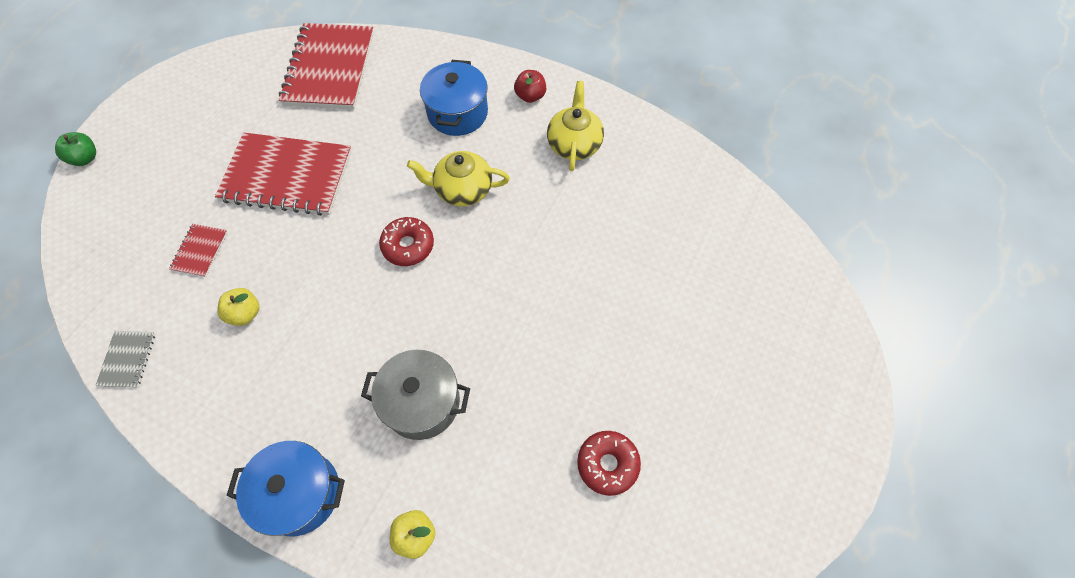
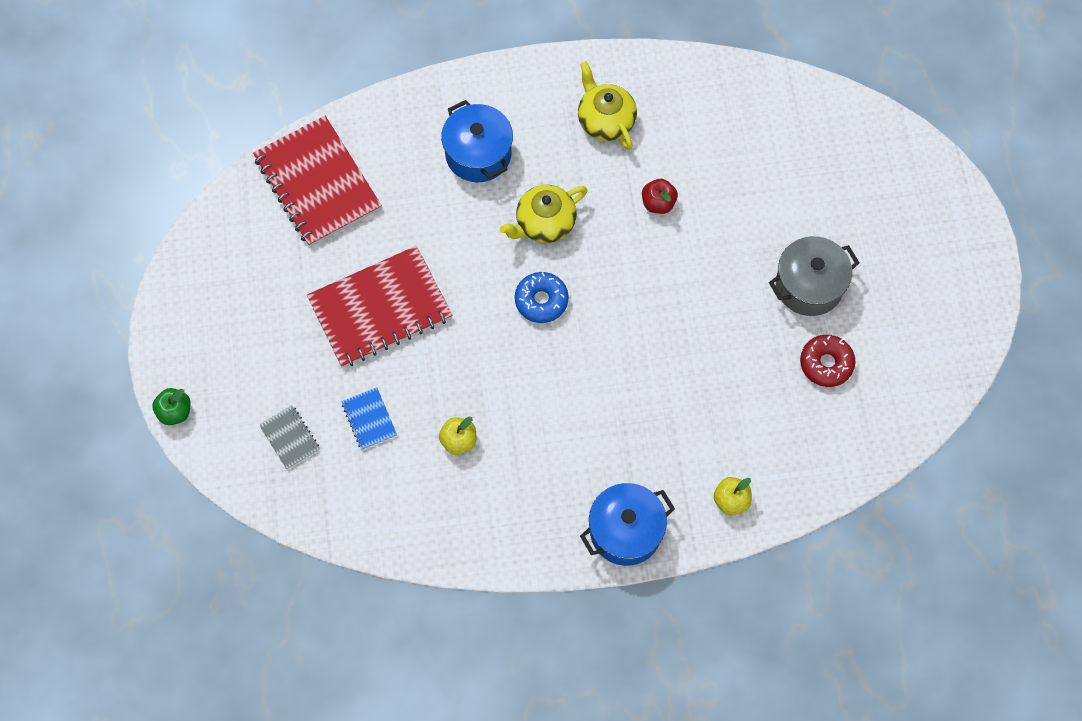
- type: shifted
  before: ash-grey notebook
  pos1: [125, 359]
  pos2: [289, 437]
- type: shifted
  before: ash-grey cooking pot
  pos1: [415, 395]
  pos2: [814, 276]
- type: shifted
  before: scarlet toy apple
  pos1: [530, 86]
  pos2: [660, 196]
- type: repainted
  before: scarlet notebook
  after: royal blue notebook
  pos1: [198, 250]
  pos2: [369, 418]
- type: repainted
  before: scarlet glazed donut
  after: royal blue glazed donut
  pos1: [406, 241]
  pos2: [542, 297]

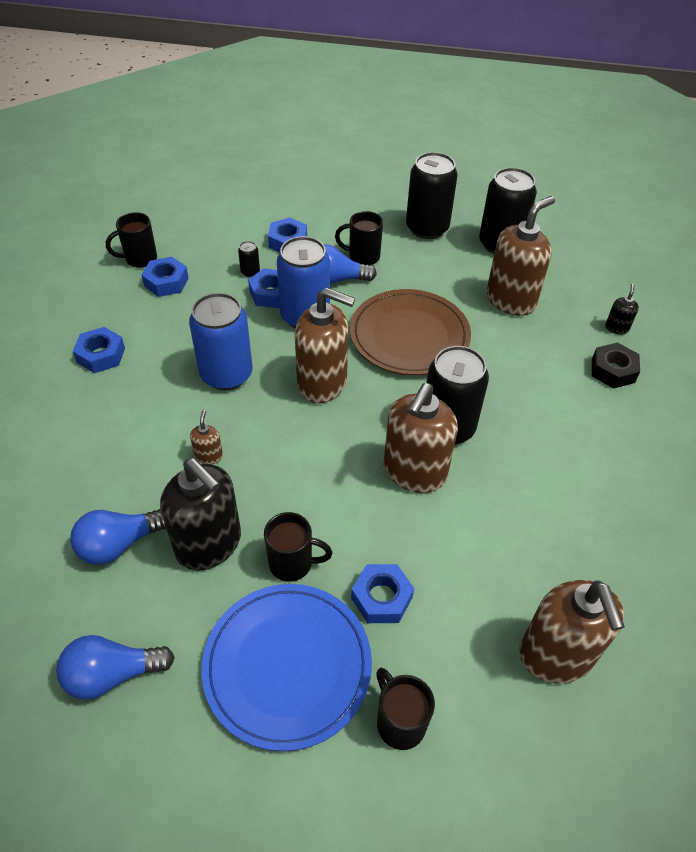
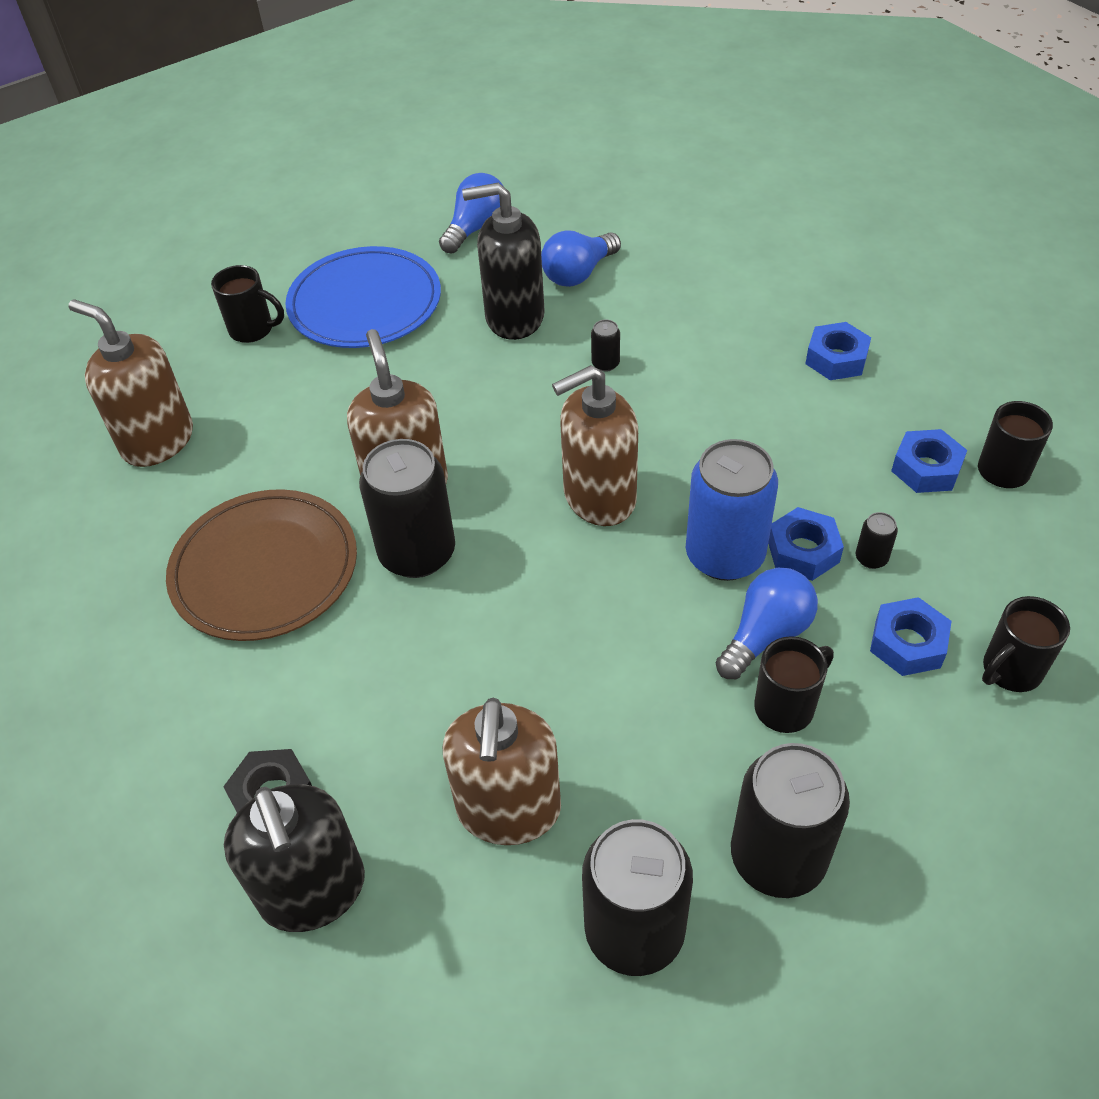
- type: gone
  before: royal blue soda can
  pos1: [221, 341]
- type: gone
  before: royal blue nut
  pos1: [382, 593]
- type: shifted
  before: black tea mug
  pos1: [298, 547]
  pos2: [1026, 644]
- type: shifted
  before: russet plate
  pos1: [410, 332]
  pos2: [261, 565]
- type: swapped
  before: russet soap dispenser
  after: black soda can
  pos1: [206, 437]
  pos2: [605, 346]
- type: rotated
  before: royal blue lightbulb
  pos1: [118, 537]
  pos2: [581, 259]
  turn: -150
- type: scaled
  before: black soap dispenser
  pos1: [622, 309]
  pos2: [294, 858]
  scale: 2.32

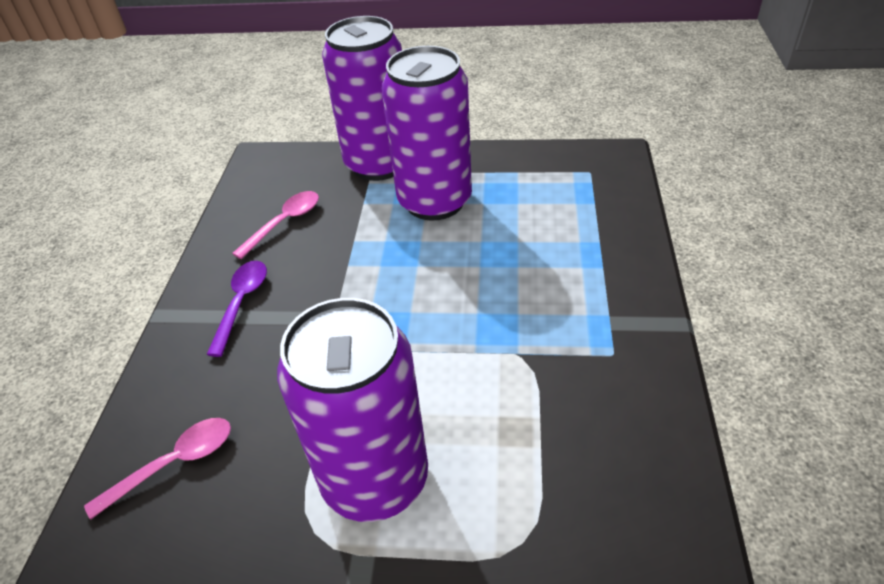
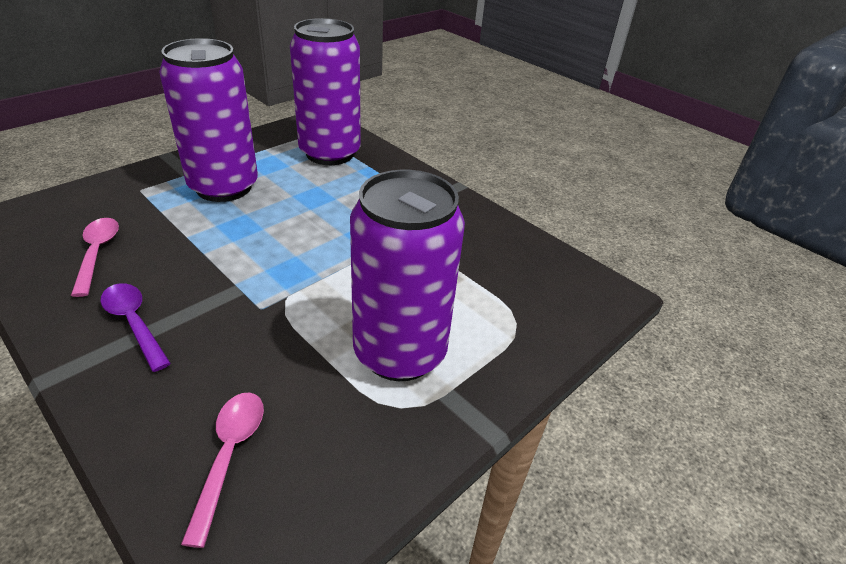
- type: shifted
  before: royal purple soda can
  pos1: [362, 98]
  pos2: [325, 91]

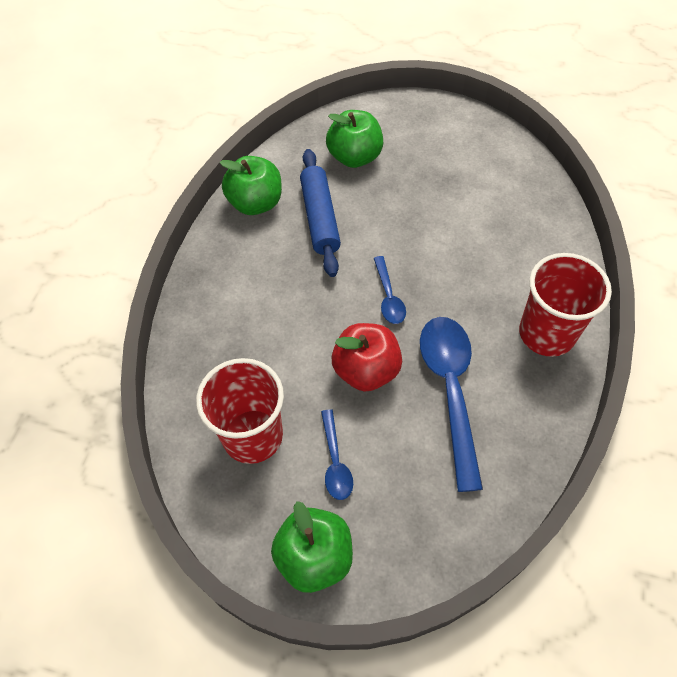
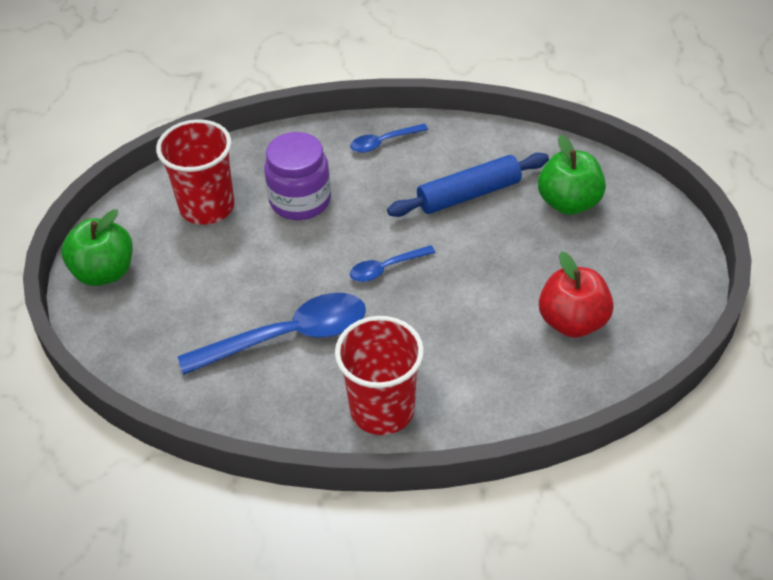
- type: gone
  before: green toy apple
  pos1: [251, 185]
- type: new
  after: royal purple preserve jar
  pos2: [297, 176]
- type: shifted
  before: royal blue spoon
  pos1: [337, 454]
  pos2: [389, 138]
- type: shifted
  before: scarlet toy apple
  pos1: [366, 357]
  pos2: [576, 294]

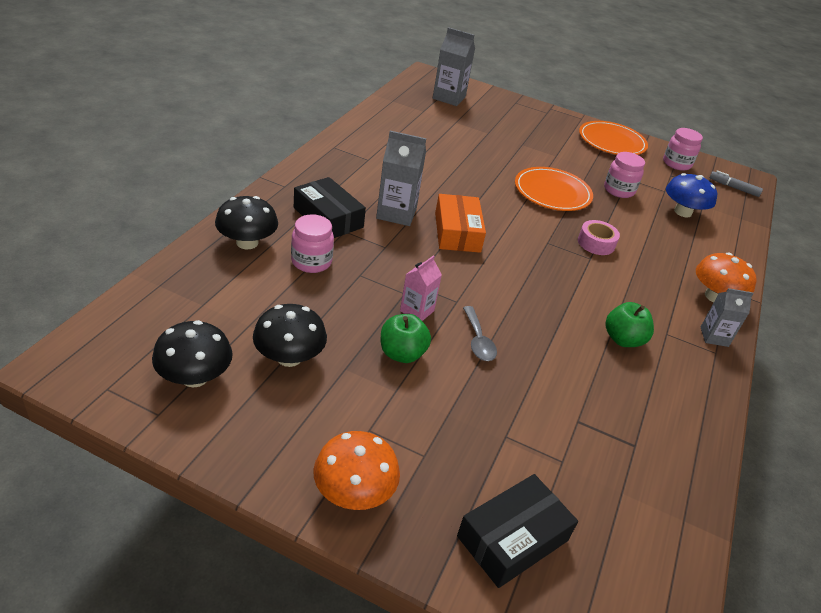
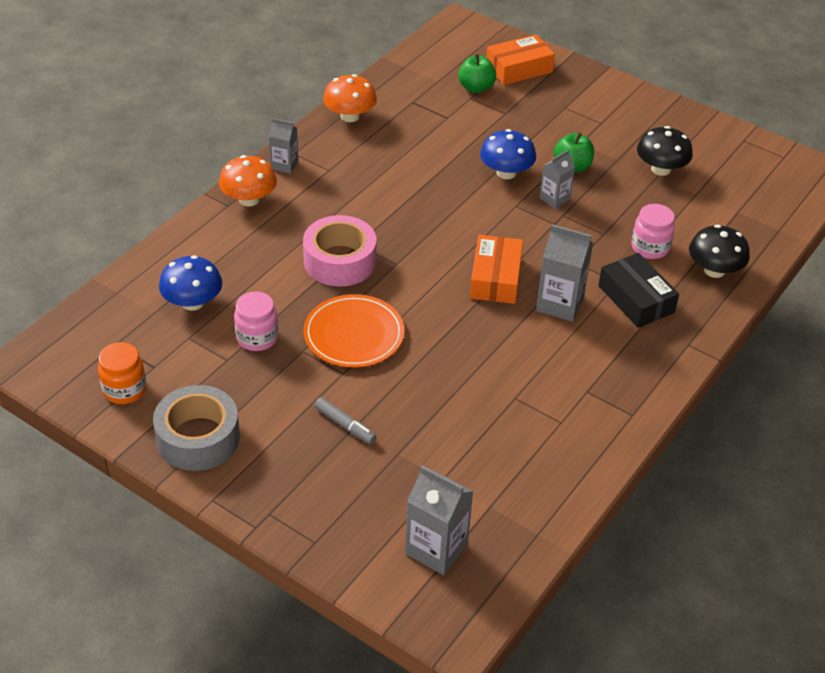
- type: gone
  before: black mushroom
  pos1: [192, 354]
- type: shifted
  before: orange-coloured mushroom
  pos1: [356, 470]
  pos2: [350, 98]
- type: shifted
  before: green toy apple
  pos1: [629, 324]
  pos2: [477, 73]
- type: shifted
  before: ash-grey felt pen
  pos1: [736, 183]
  pos2: [345, 420]
- type: swapped
  before: ash-grey spoon
  after: royal blue mushroom
  pos1: [480, 333]
  pos2: [508, 154]
- type: swapped
  before: orange-coloured plate
  after: ash-grey tape
  pos1: [613, 138]
  pos2: [196, 428]
- type: repainted
  before: rose-pink juice carton
  after: ash-grey juice carton
  pos1: [421, 288]
  pos2: [557, 179]
- type: repainted
  before: black package
  after: orange-coloured package
  pos1: [517, 531]
  pos2: [520, 59]
- type: repainted
  before: rose-pink preserve jar
  after: orange-coloured preserve jar
  pos1: [683, 149]
  pos2: [122, 373]
- type: scaled
  before: rose-pink tape
  pos1: [599, 237]
  pos2: [340, 251]
  scale: 1.74

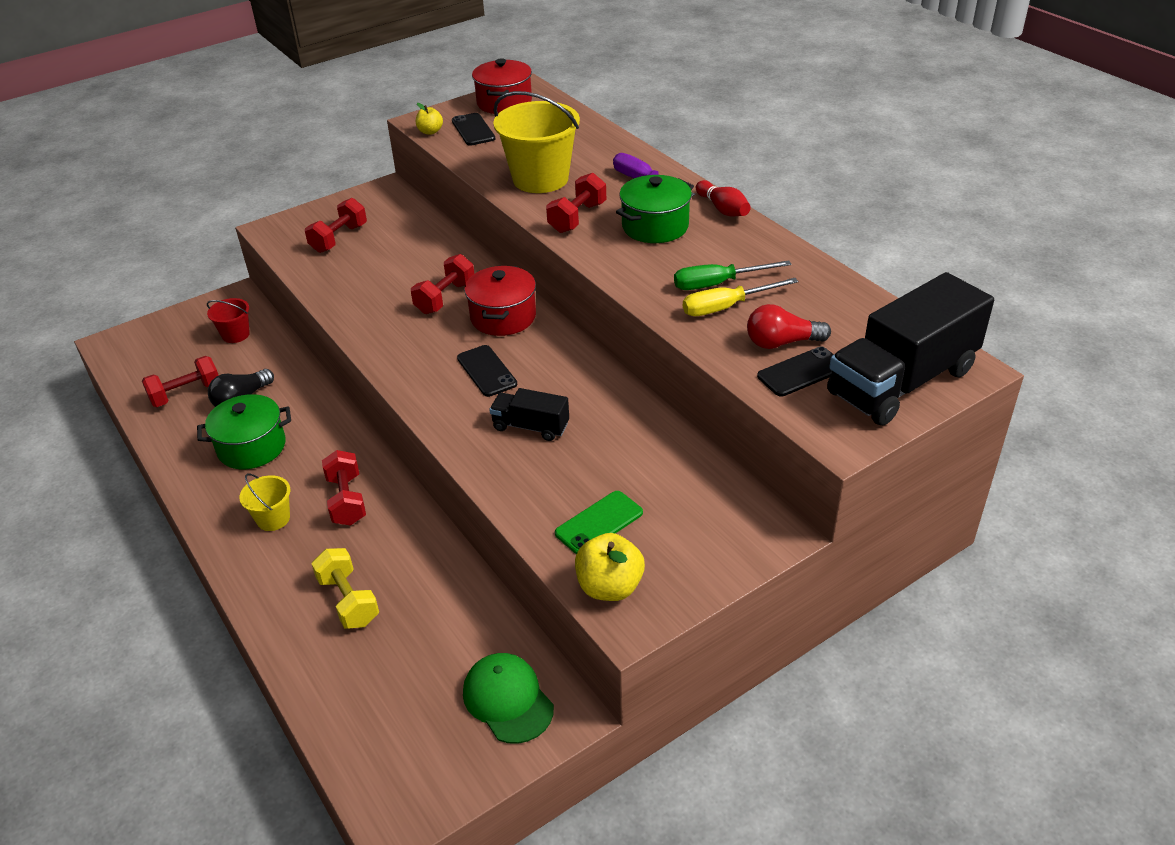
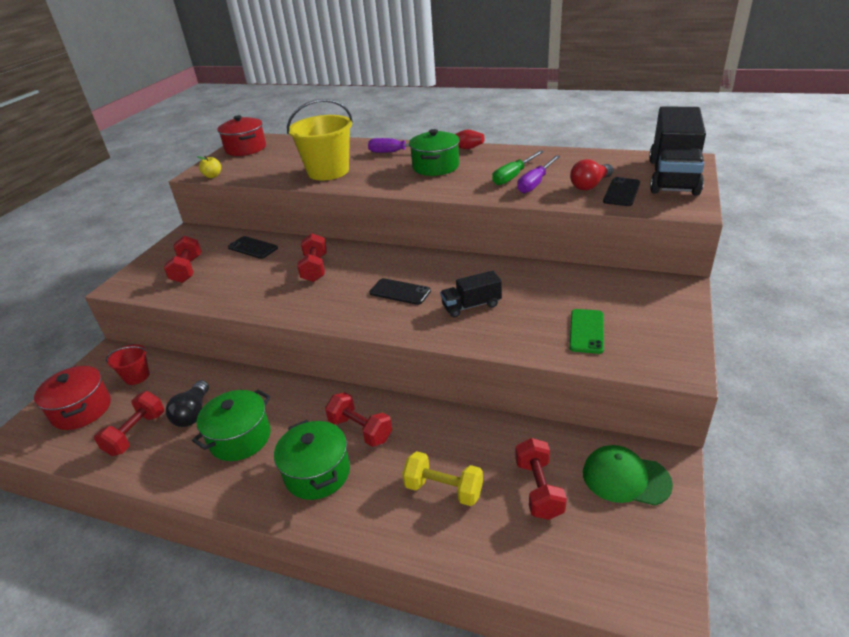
- type: gone
  before: golden toy apple
  pos1: [610, 567]
- type: shifted
  before: black phone
  pos1: [473, 129]
  pos2: [253, 247]
- type: shifted
  before: scarlet cooking pot
  pos1: [500, 301]
  pos2: [72, 398]
- type: shifted
  before: scarlet hand weight
  pos1: [576, 203]
  pos2: [541, 479]
- type: swapped
  before: golden sand bucket
  after: green cooking pot
  pos1: [264, 502]
  pos2: [312, 460]
- type: repainted
  before: golden flat screwdriver
  after: royal purple flat screwdriver
  pos1: [741, 297]
  pos2: [538, 174]

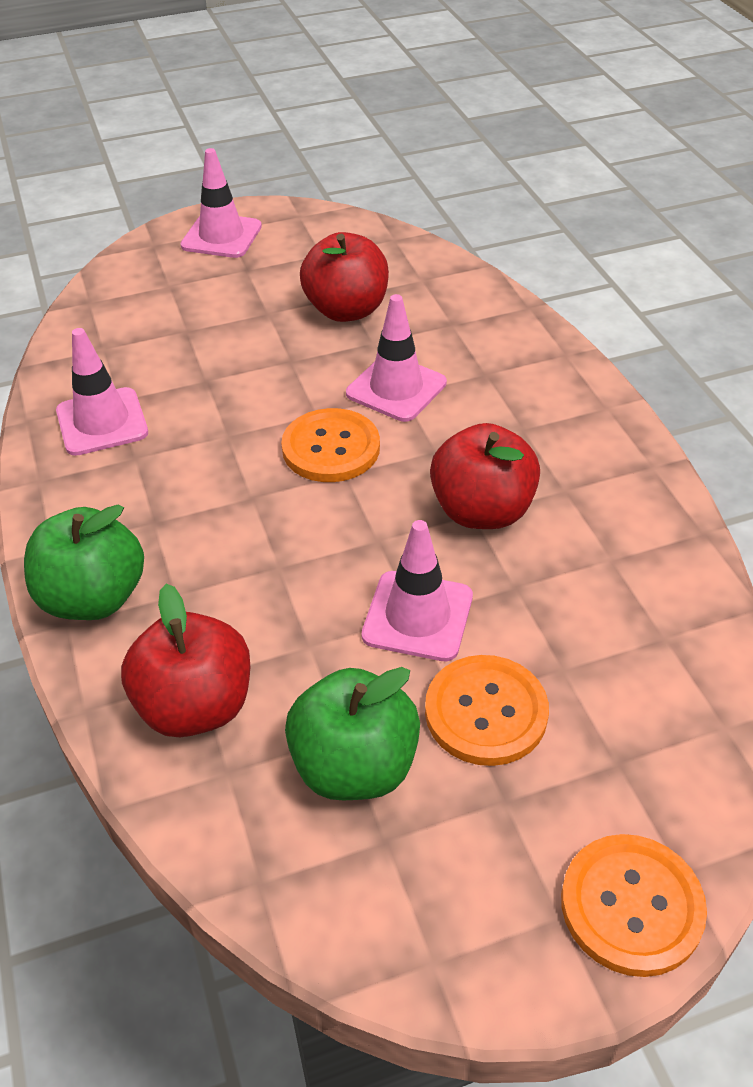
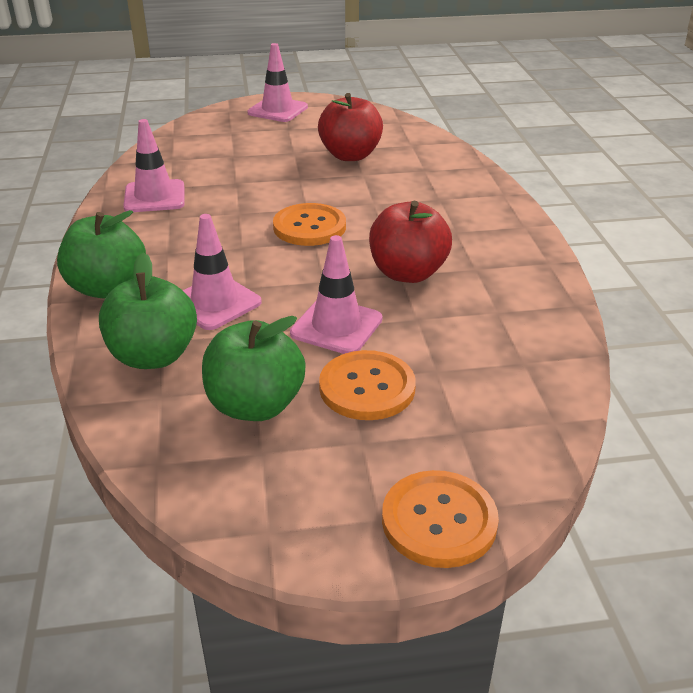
- type: shifted
  before: rose-pink road cone
  pos1: [396, 358]
  pos2: [222, 272]
- type: repainted
  before: scarlet toy apple
  after: green toy apple
  pos1: [185, 660]
  pos2: [148, 311]

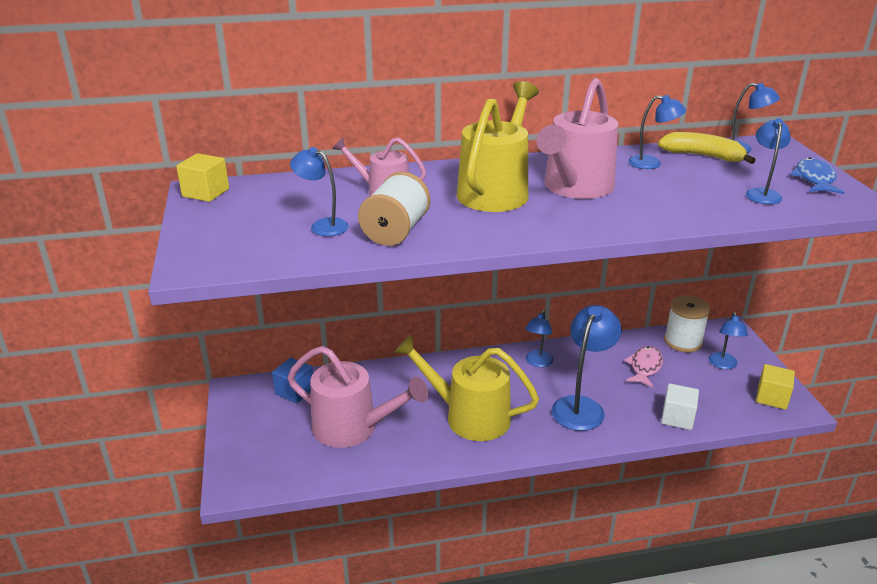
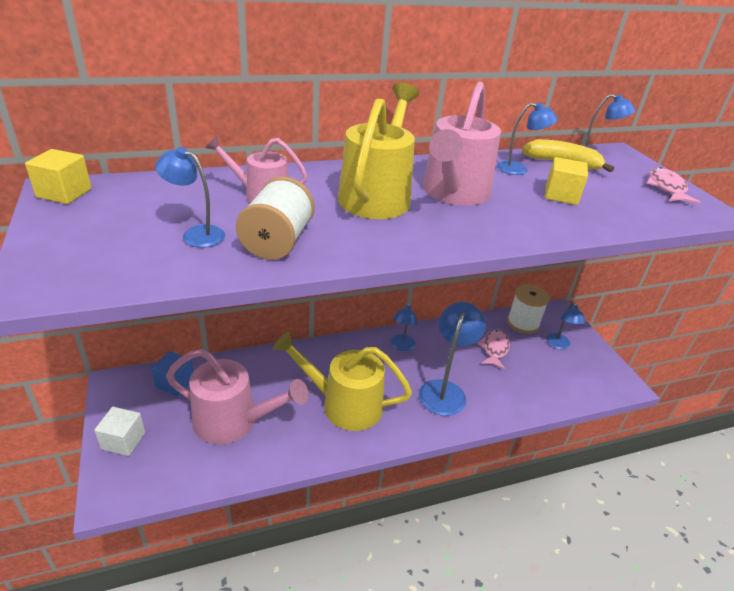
- type: gone
  before: royal blue desk lamp
  pos1: [768, 161]
- type: shifted
  before: pure white block
  pos1: [680, 406]
  pos2: [119, 431]
- type: shifted
  before: golden block
  pos1: [775, 387]
  pos2: [566, 181]
- type: repainted
  before: royal blue toy fish
  after: rose-pink toy fish
  pos1: [817, 175]
  pos2: [673, 185]

